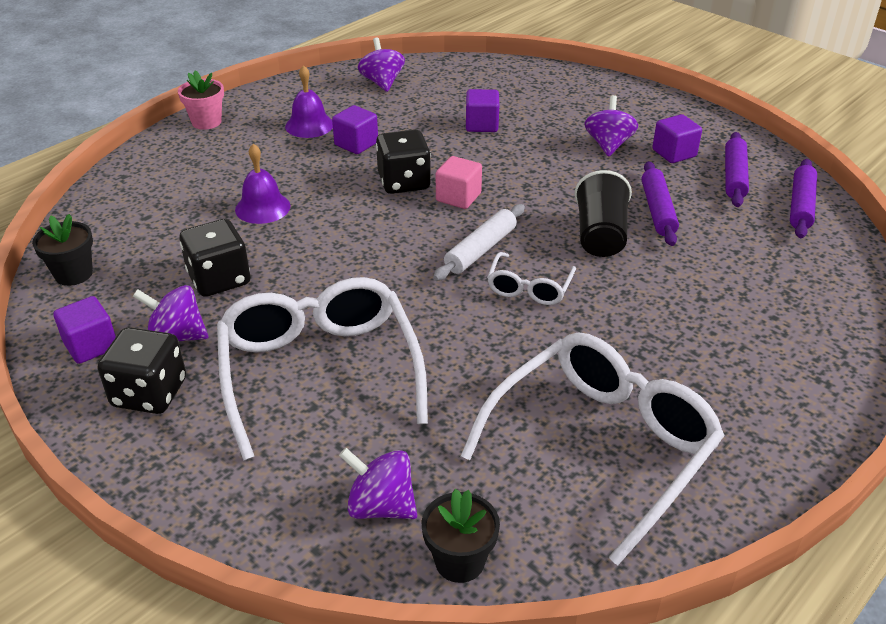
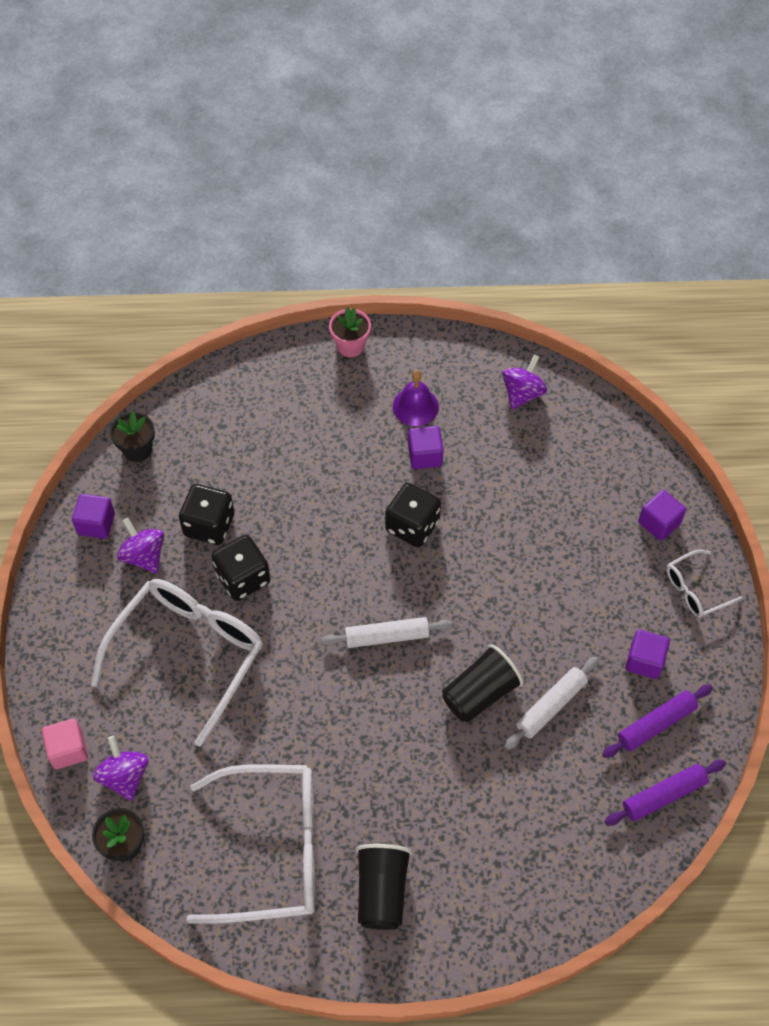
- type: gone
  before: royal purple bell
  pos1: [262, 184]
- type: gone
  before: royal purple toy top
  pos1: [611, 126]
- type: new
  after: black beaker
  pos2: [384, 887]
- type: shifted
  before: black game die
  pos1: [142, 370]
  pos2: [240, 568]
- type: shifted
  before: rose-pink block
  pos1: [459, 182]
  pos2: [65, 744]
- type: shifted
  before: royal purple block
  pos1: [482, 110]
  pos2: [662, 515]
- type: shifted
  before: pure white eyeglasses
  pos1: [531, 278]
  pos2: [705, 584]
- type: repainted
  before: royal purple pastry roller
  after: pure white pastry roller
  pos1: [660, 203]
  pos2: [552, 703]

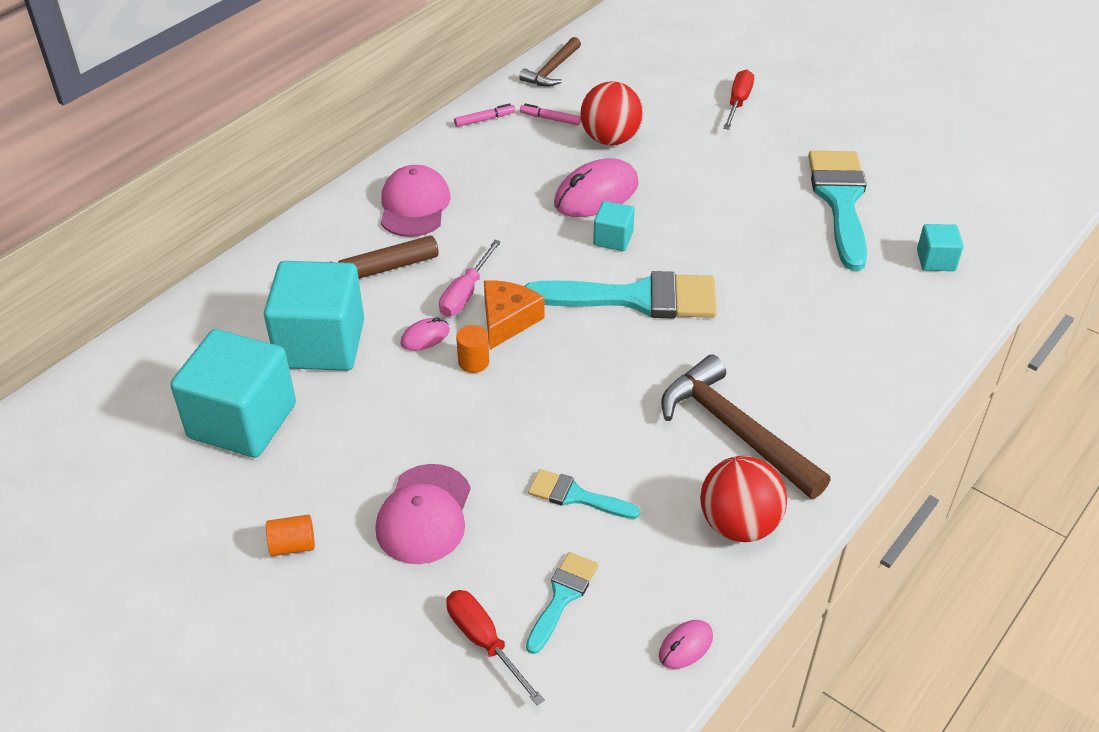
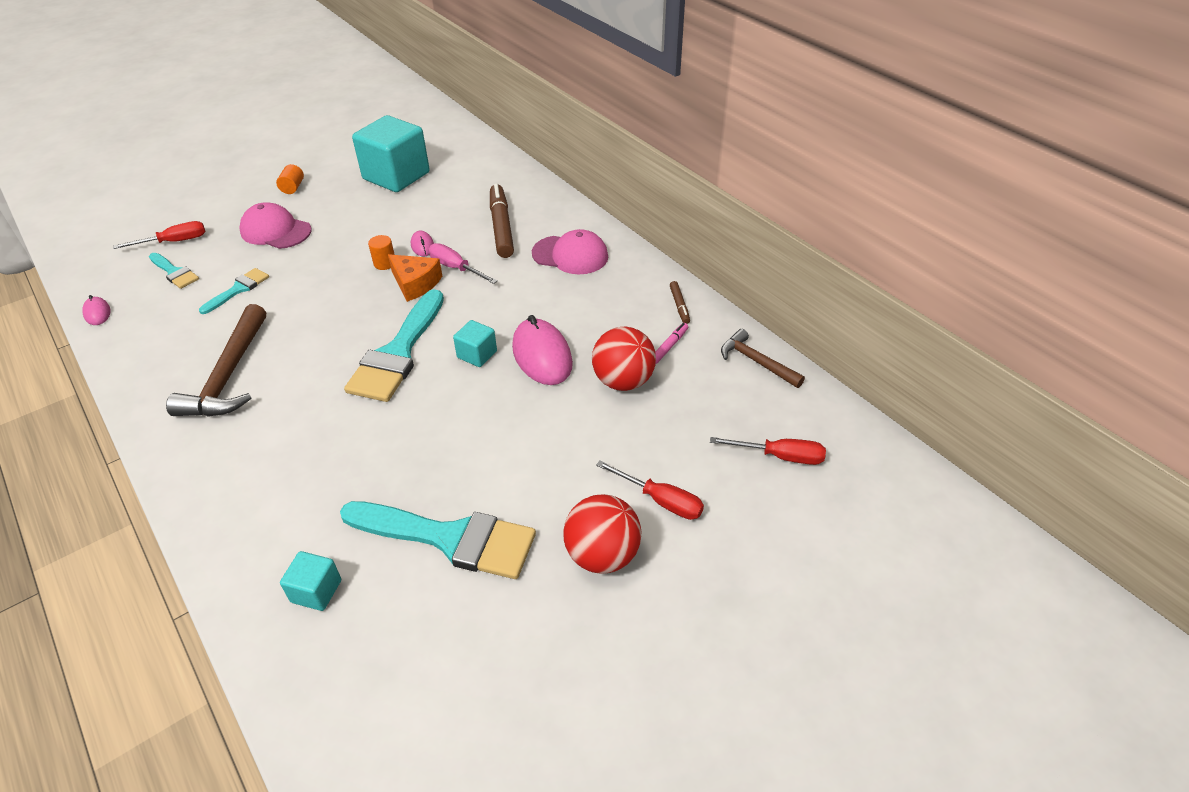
- type: gone
  before: aqua block
  pos1: [314, 316]
- type: new
  after: scarlet flat screwdriver
  pos2: [768, 451]
- type: shifted
  before: scarlet sphere
  pos1: [743, 499]
  pos2: [602, 534]
- type: repainted
  before: rose-pink felt pen
  after: russet felt pen
  pos1: [484, 115]
  pos2: [680, 302]
- type: rotated
  before: russet carpenter's hammer
  pos1: [746, 427]
  pos2: [216, 360]
  turn: 120

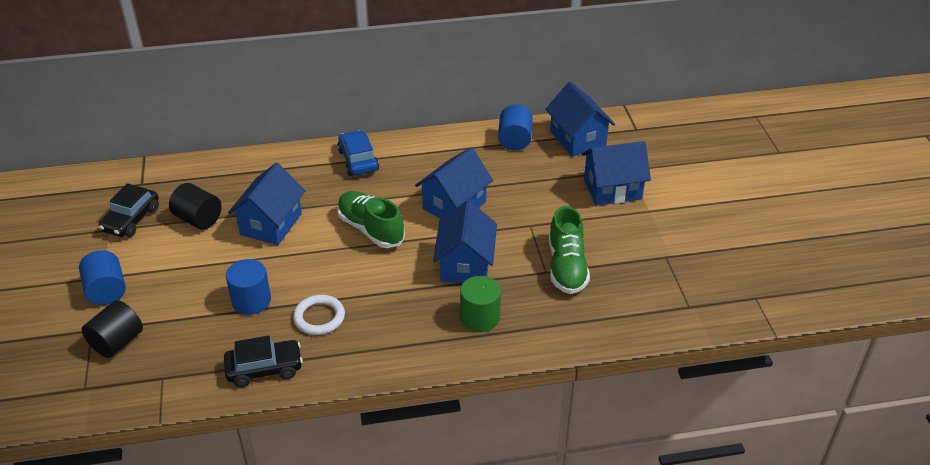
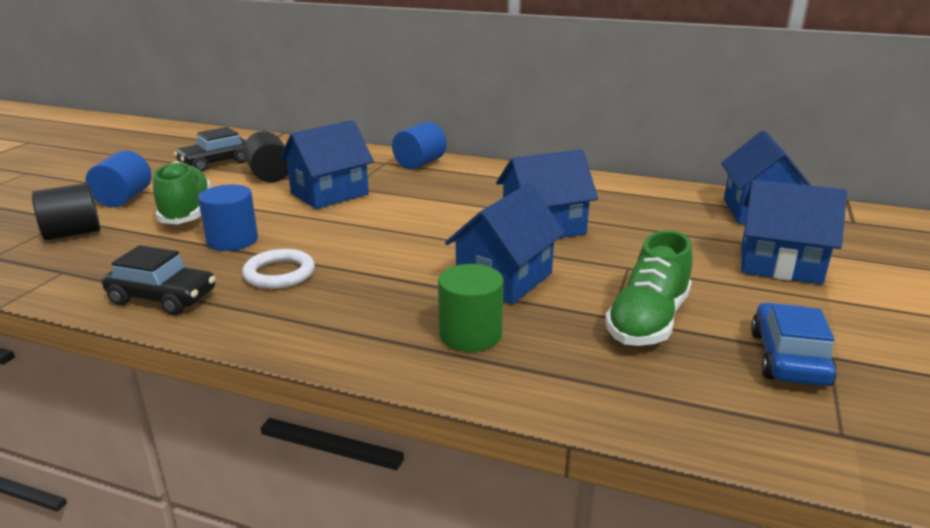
- type: shifted
  before: royal blue toy car
  pos1: [358, 153]
  pos2: [794, 344]
- type: shifted
  before: green lace-up shoe
  pos1: [371, 219]
  pos2: [182, 192]
- type: shifted
  before: royal blue solid cylinder
  pos1: [515, 127]
  pos2: [419, 145]

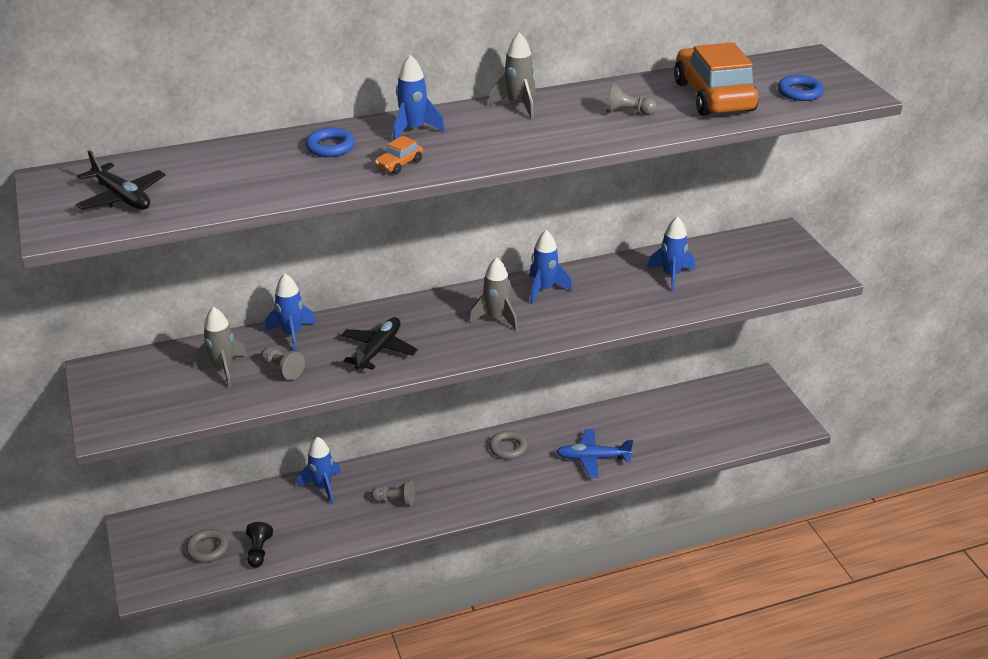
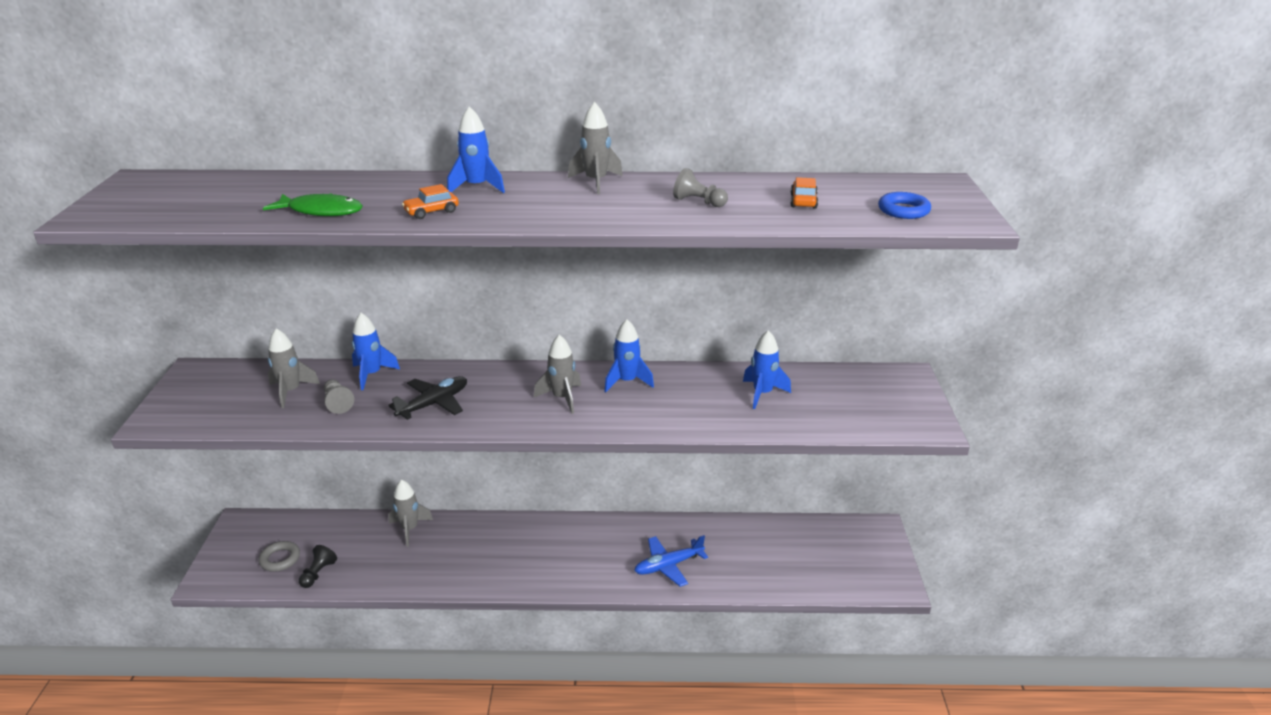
- type: gone
  before: black plane
  pos1: [121, 180]
- type: gone
  before: royal blue hoop
  pos1: [330, 142]
- type: gone
  before: ash-grey pawn
  pos1: [393, 493]
- type: gone
  before: ash-grey hoop
  pos1: [508, 445]
- type: new
  after: green toy fish
  pos2: [313, 204]
- type: repainted
  before: royal blue rocket
  after: ash-grey rocket
  pos1: [318, 470]
  pos2: [410, 513]
- type: rotated
  before: royal blue plane
  pos1: [595, 453]
  pos2: [671, 561]
  turn: -45
- type: scaled
  before: orange-coloured toy car
  pos1: [716, 79]
  pos2: [804, 193]
  scale: 0.41

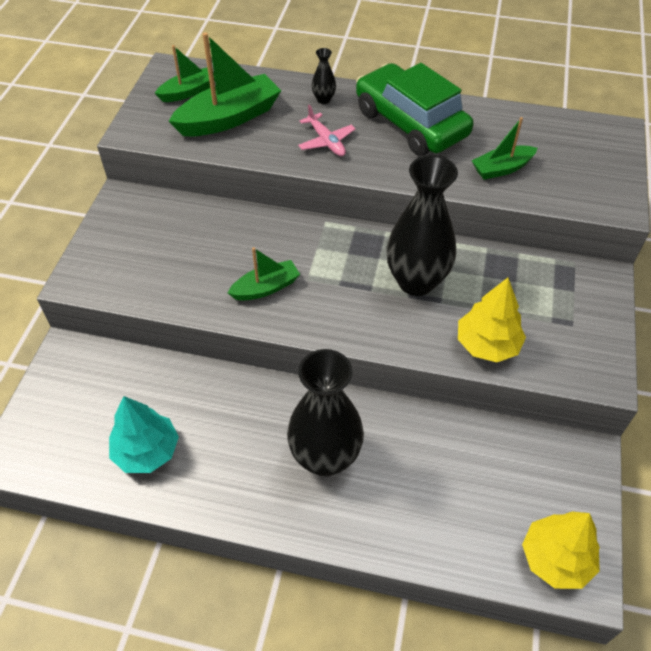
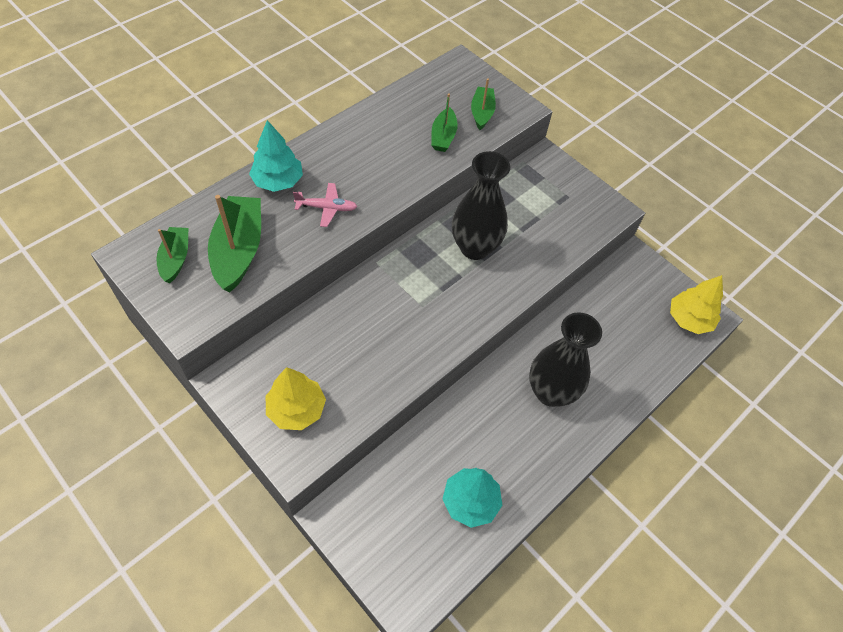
- type: gone
  before: green toy car
  pos1: [414, 109]
- type: shifted
  before: green sailboat
  pos1: [264, 274]
  pos2: [483, 104]
- type: shifted
  before: golden fir tree
  pos1: [492, 320]
  pos2: [296, 398]
- type: swapped
  before: black tall vase
  after: aqua fir tree
  pos1: [324, 76]
  pos2: [276, 156]

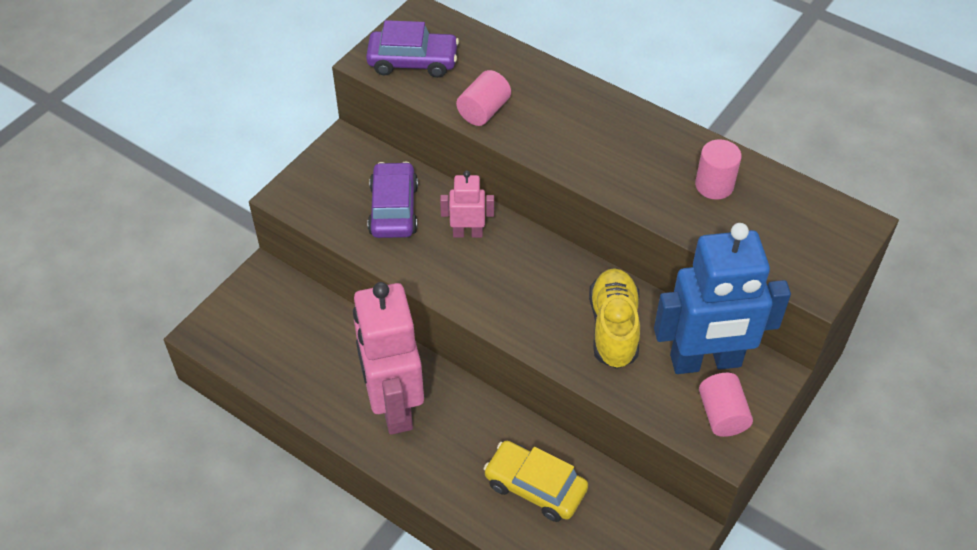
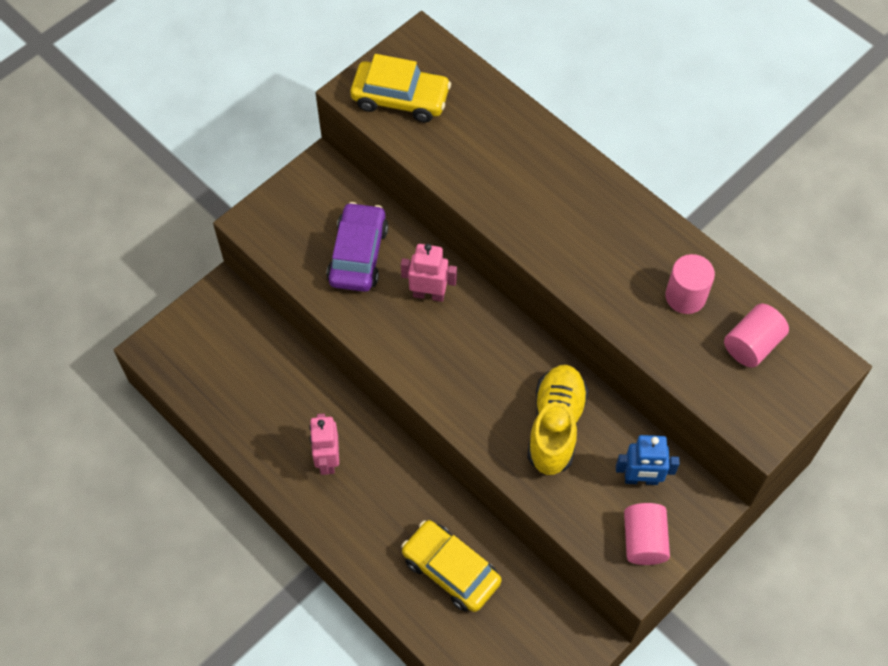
- type: shifted
  before: rose-pink solid cylinder
  pos1: [483, 98]
  pos2: [756, 336]
- type: repainted
  before: royal purple toy car
  after: golden toy car
  pos1: [412, 49]
  pos2: [400, 88]
- type: scaled
  before: rose-pink robot
  pos1: [388, 358]
  pos2: [324, 444]
  scale: 0.47
- type: scaled
  before: royal blue robot
  pos1: [722, 298]
  pos2: [648, 460]
  scale: 0.47

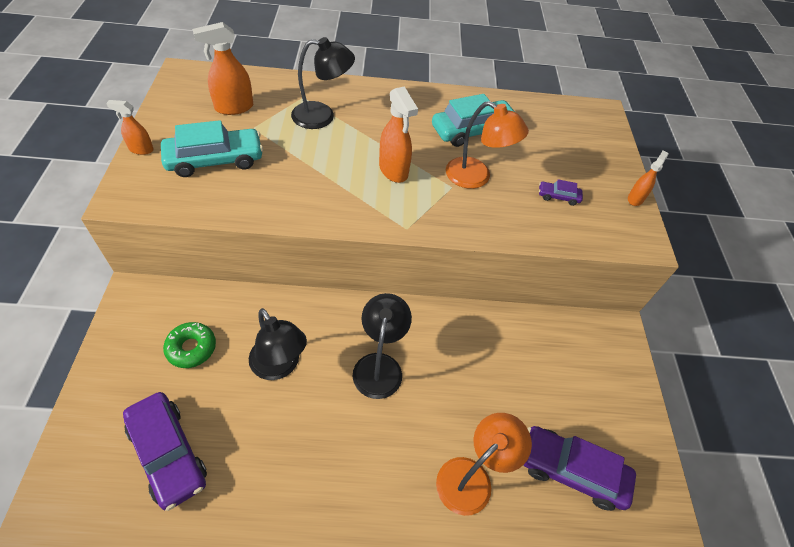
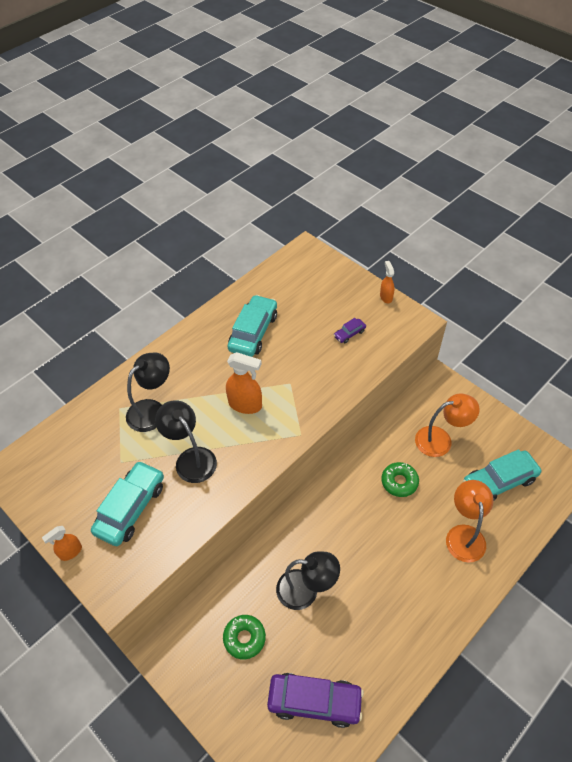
- type: gone
  before: orange-coloured spray cleaner
  pos1: [222, 68]
- type: new
  after: green glazed donut
  pos2: [400, 479]
- type: shifted
  before: black desk lamp
  pos1: [382, 346]
  pos2: [186, 441]
- type: shifted
  before: orange-coloured desk lamp
  pos1: [487, 145]
  pos2: [447, 425]
- type: repainted
  before: royal purple toy car
  after: aqua toy car
  pos1: [579, 468]
  pos2: [502, 475]

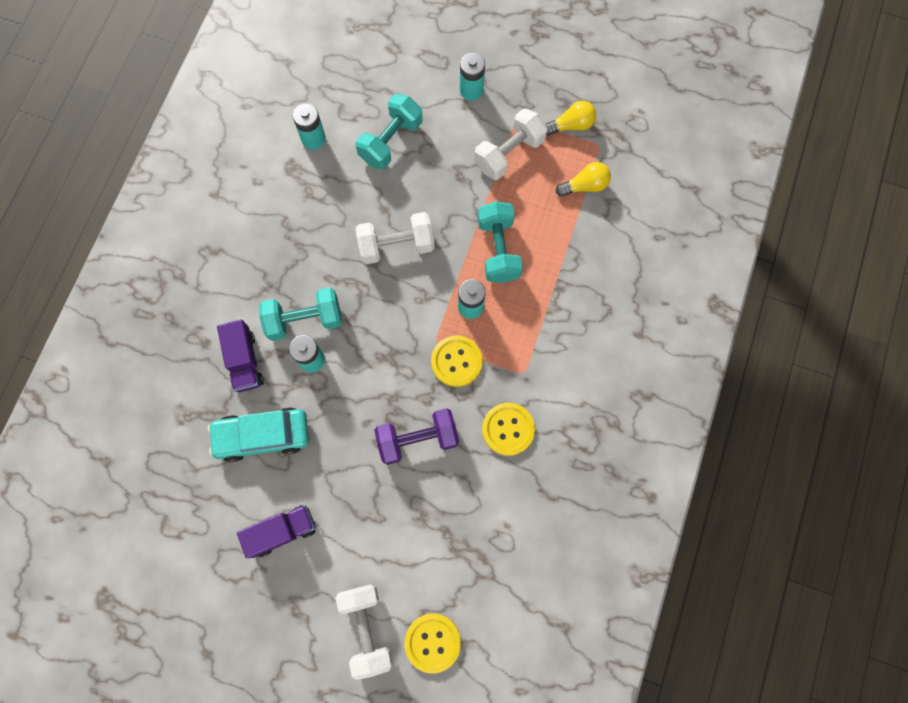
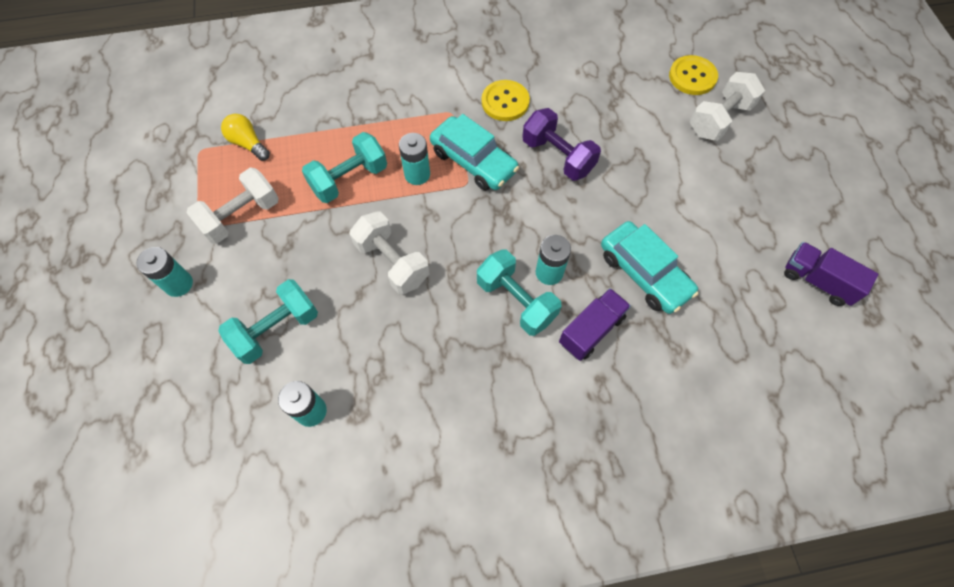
- type: gone
  before: golden lightbulb
  pos1: [570, 118]
- type: shifted
  before: royal purple lorry
  pos1: [276, 531]
  pos2: [831, 274]
- type: swapped
  before: golden sewing button
  after: aqua toy car
  pos1: [457, 361]
  pos2: [474, 152]
- type: rotated
  before: aqua hand weight
  pos1: [389, 131]
  pos2: [268, 321]
  turn: -45
- type: rotated
  before: pure white hand weight
  pos1: [510, 144]
  pos2: [233, 206]
  turn: -60

